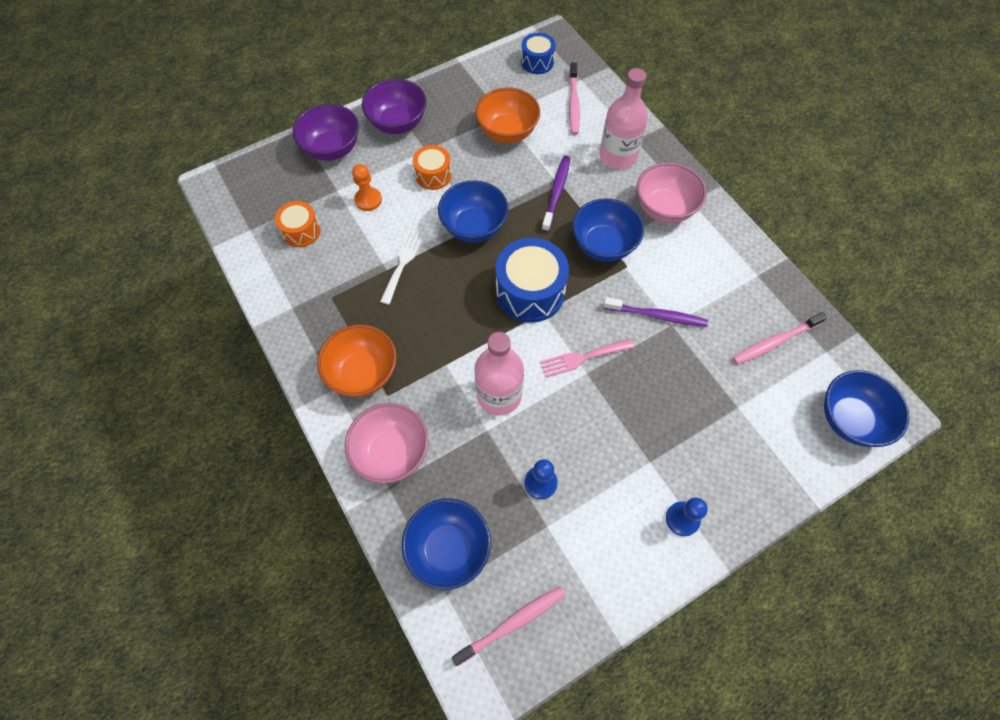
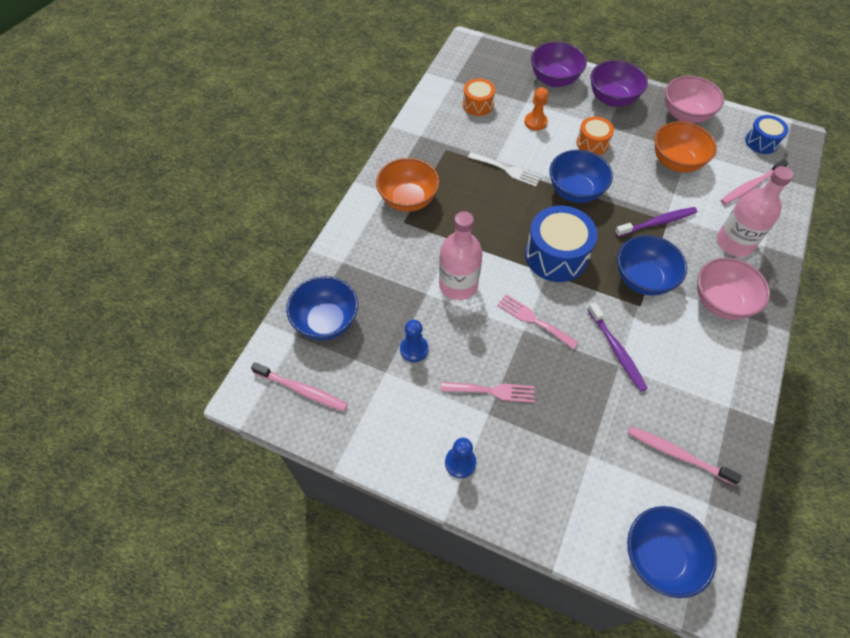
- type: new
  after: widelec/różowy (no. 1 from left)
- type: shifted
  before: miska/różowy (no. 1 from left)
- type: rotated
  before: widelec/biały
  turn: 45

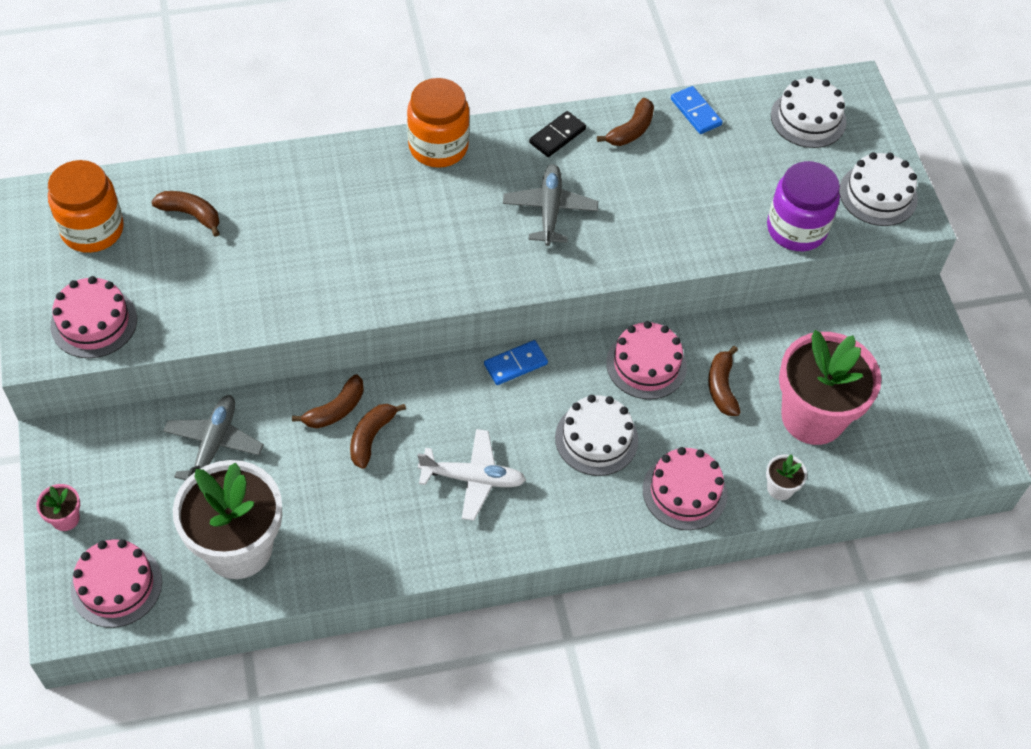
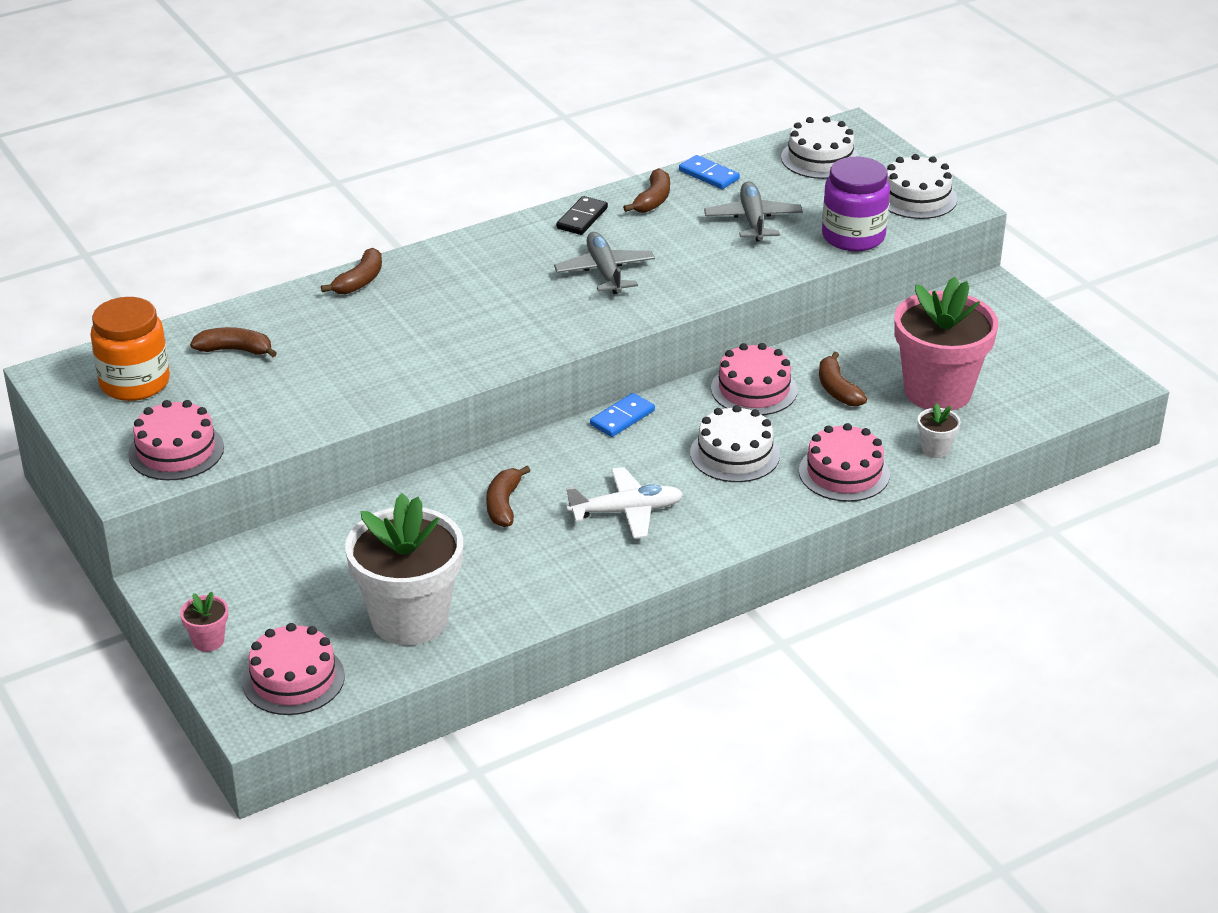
- type: gone
  before: słoik/pomarańczowy (no. 2 from left)
- type: shifted
  before: samolot/szary (no. 1 from left in the first image)
  after: samolot/szary (no. 2 from left)
- type: shifted
  before: banan/brązowy (no. 2 from left)

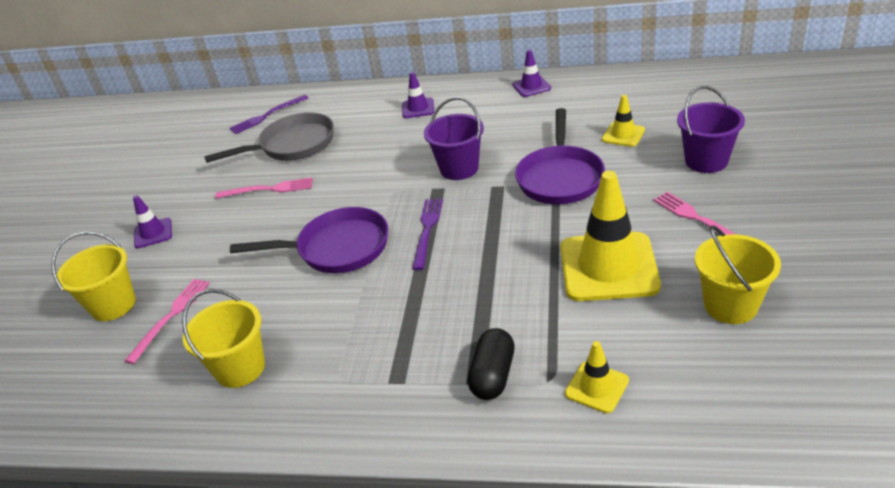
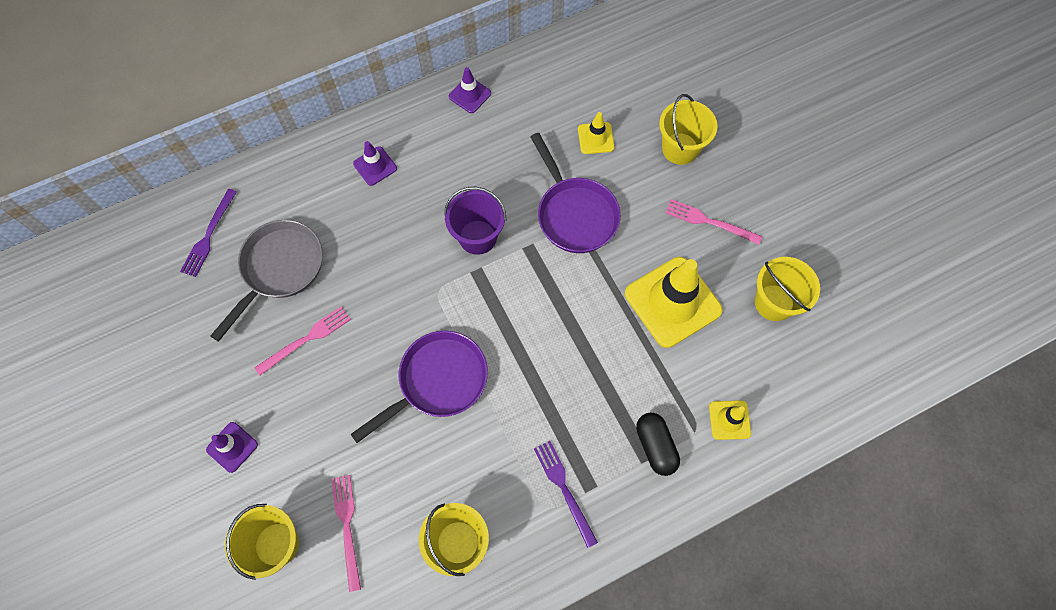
- type: shifted
  before: widelec/fioletowy (no. 2 from left)
- type: repainted
  before: wiadro/fioletowy (no. 2 from left)
  after: wiadro/żółty (no. 3 from left)

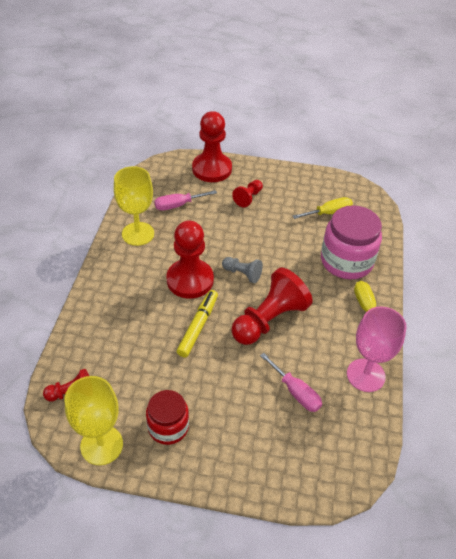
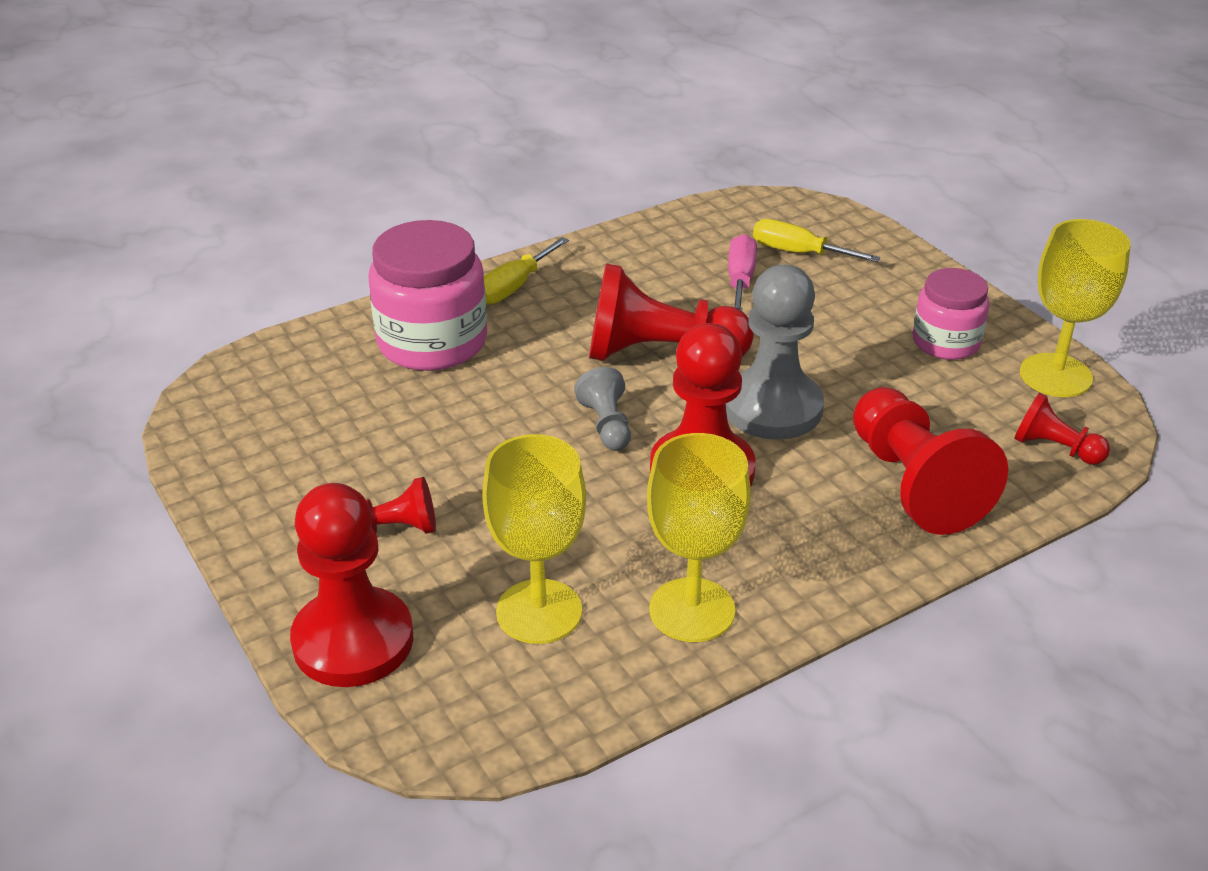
- type: gone
  before: kielich/różowy
- type: new
  after: pionek/czerwony (no. 5 from left)
- type: shifted
  before: śrubokręt/żółty (no. 1 from left in the first image)
  after: śrubokręt/żółty (no. 2 from left)
- type: swapped
  before: śrubokręt/różowy (no. 1 from left)
  after: kielich/żółty (no. 1 from left)
- type: swapped
  before: flamaster/żółty
  after: pionek/szary (no. 2 from left)
- type: repainted
  before: słoik/czerwony
  after: słoik/różowy (no. 2 from left)

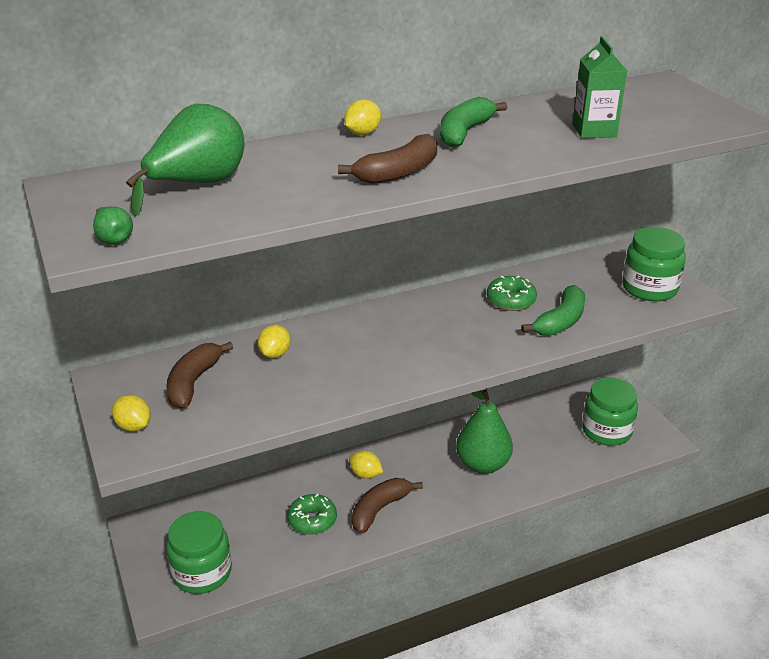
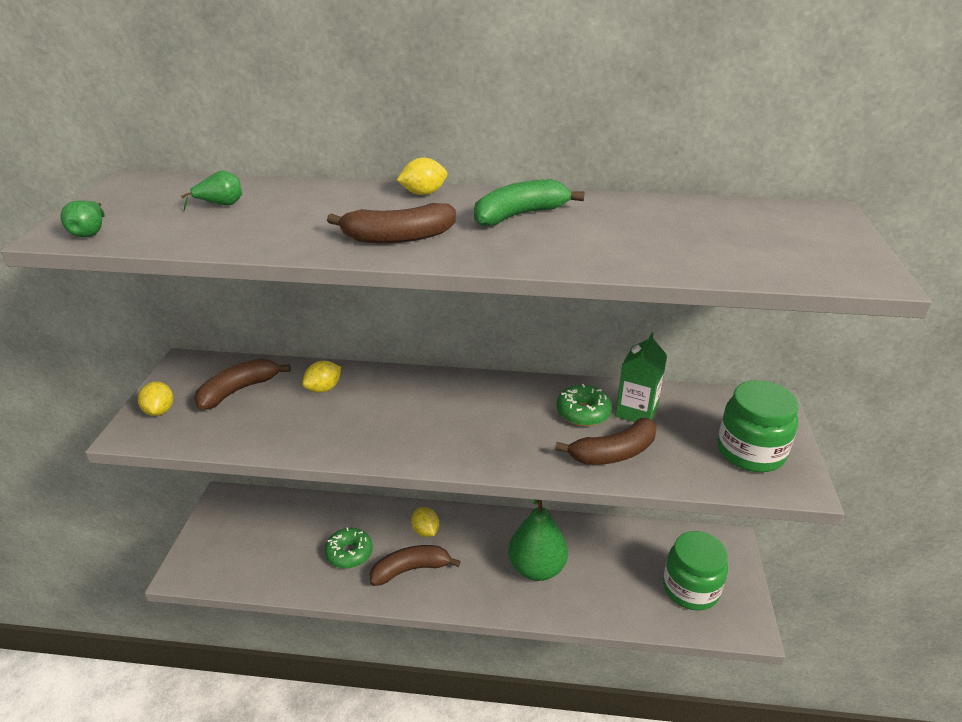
- type: gone
  before: słoik/zielony (no. 1 from left)
- type: shifted
  before: karton mleka/zielony
- type: repainted
  before: banan/zielony (no. 2 from left)
  after: banan/brązowy (no. 4 from left)
- type: scaled
  before: gruszka/zielony (no. 2 from left)
  scale: 0.44

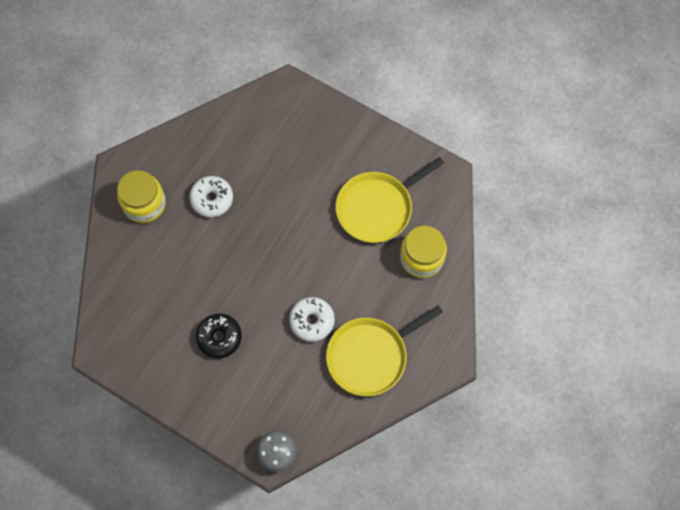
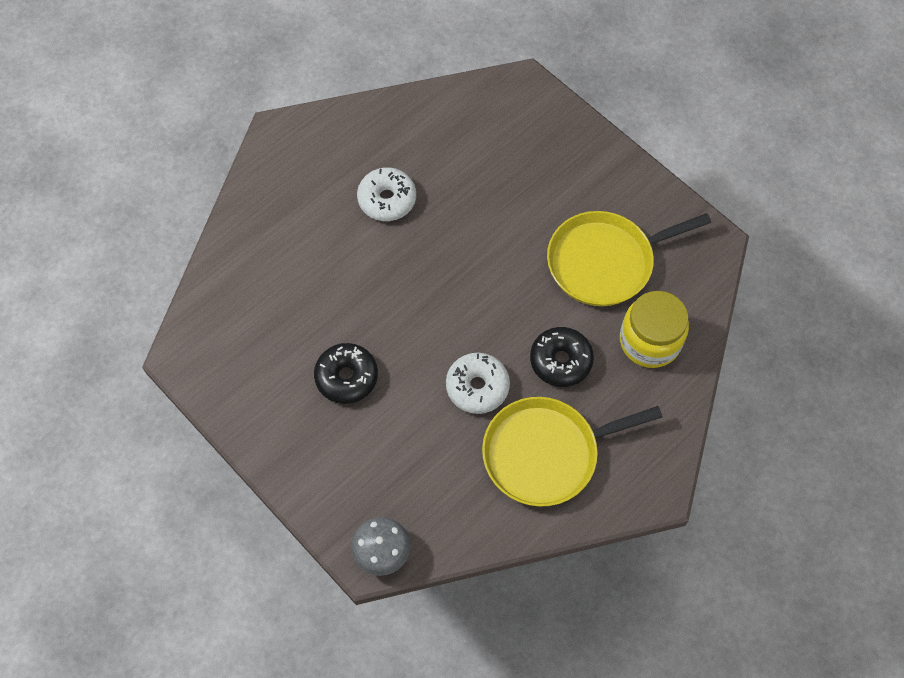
- type: gone
  before: słoik/żółty (no. 1 from left)
- type: new
  after: donut/czarny (no. 2 from left)

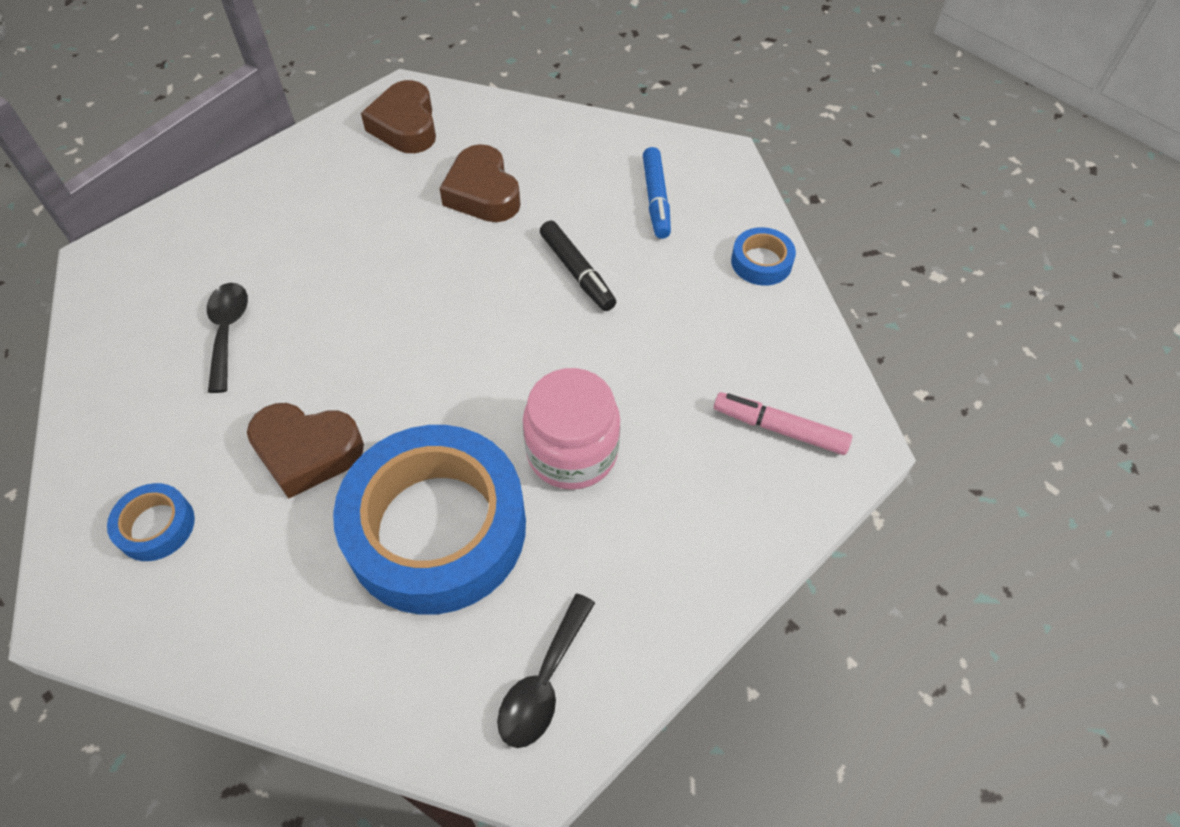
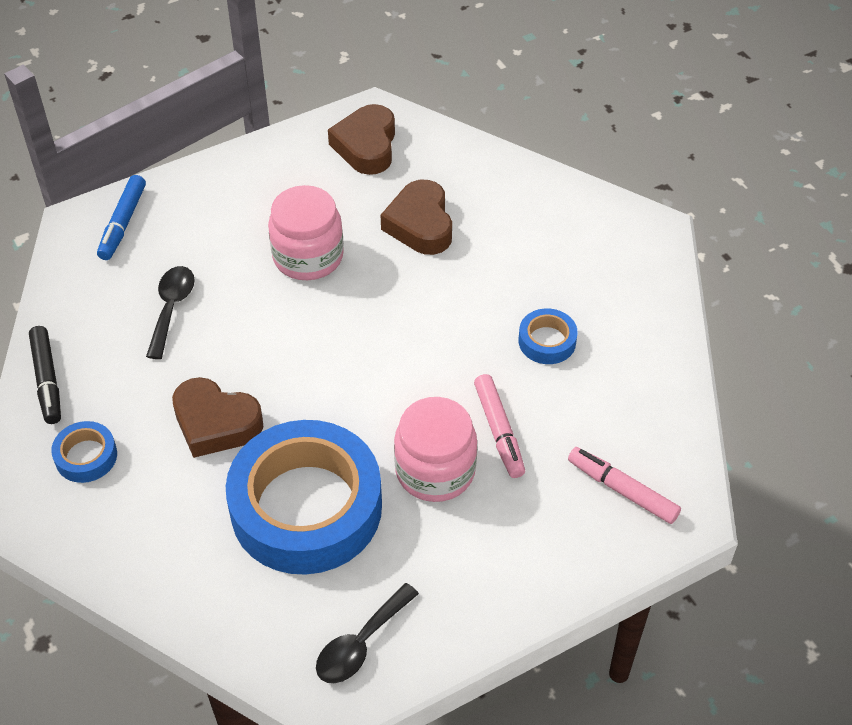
- type: new
  after: słoik/różowy (no. 1 from left)
- type: new
  after: flamaster/różowy (no. 1 from left)
- type: shifted
  before: flamaster/czarny
- type: shifted
  before: flamaster/niebieski
- type: shifted
  before: taśma klejąca/niebieski (no. 3 from left)

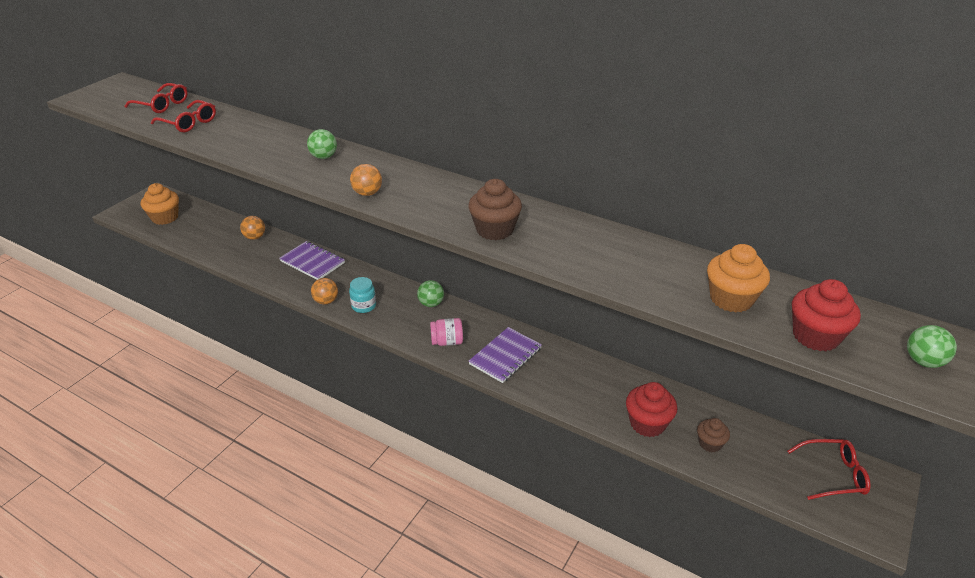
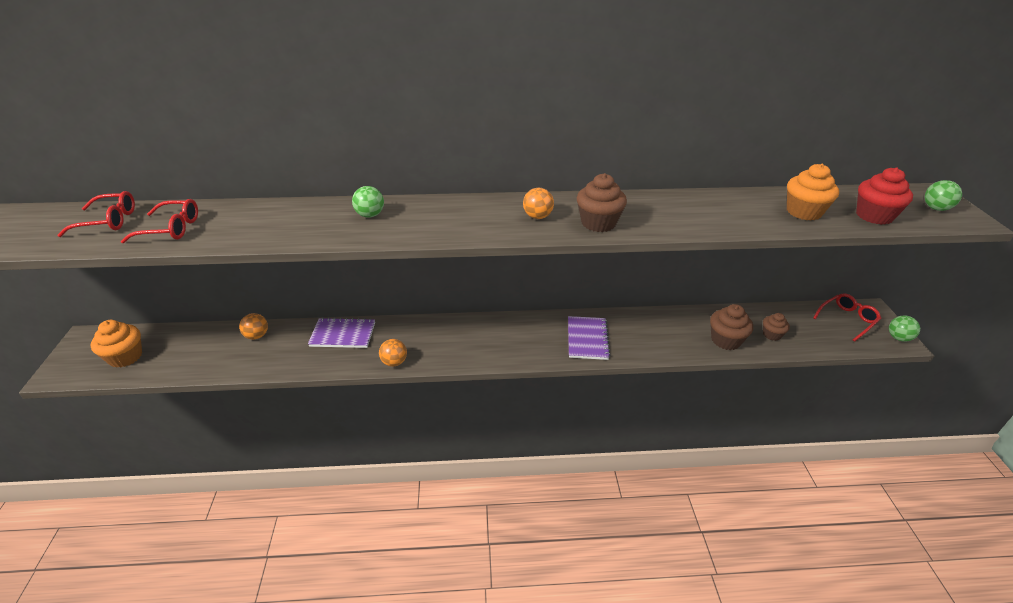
- type: gone
  before: słoik/turkusowy
- type: gone
  before: słoik/różowy
- type: shifted
  before: piłka/pomarańczowy (no. 3 from left)
- type: shifted
  before: piłka/zielony (no. 2 from left)
- type: repainted
  before: muffinka/czerwony (no. 1 from left)
  after: muffinka/brązowy (no. 2 from left)

